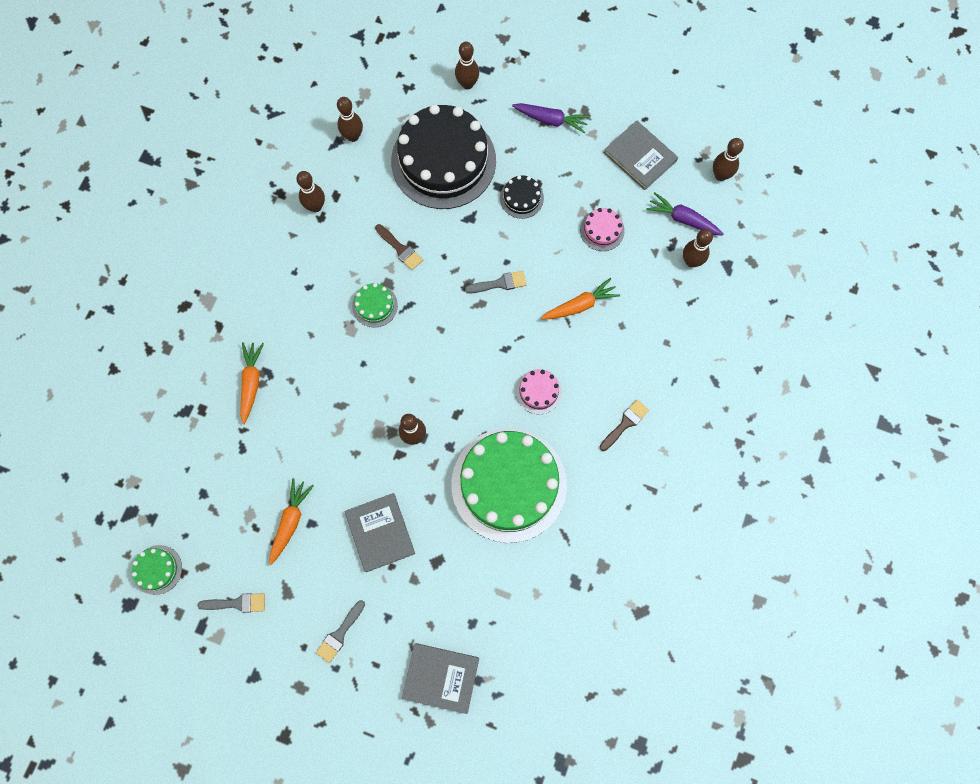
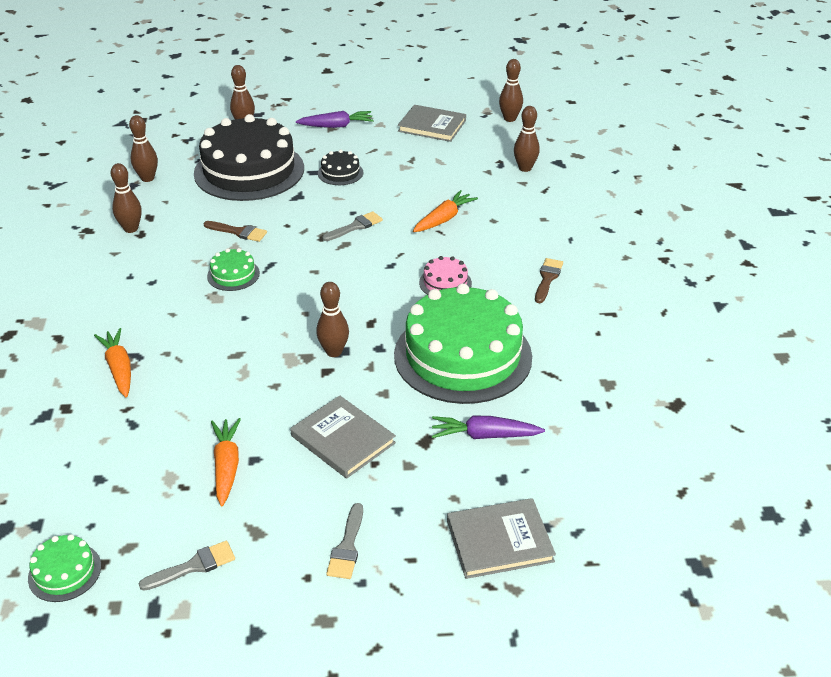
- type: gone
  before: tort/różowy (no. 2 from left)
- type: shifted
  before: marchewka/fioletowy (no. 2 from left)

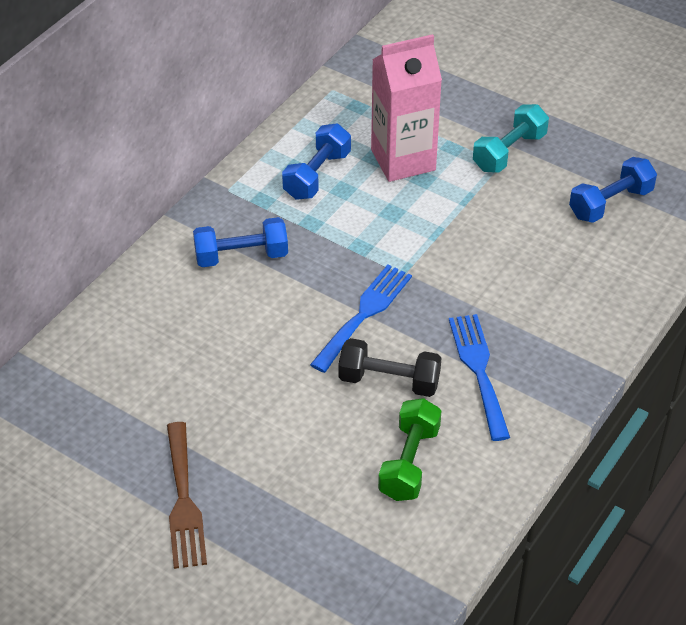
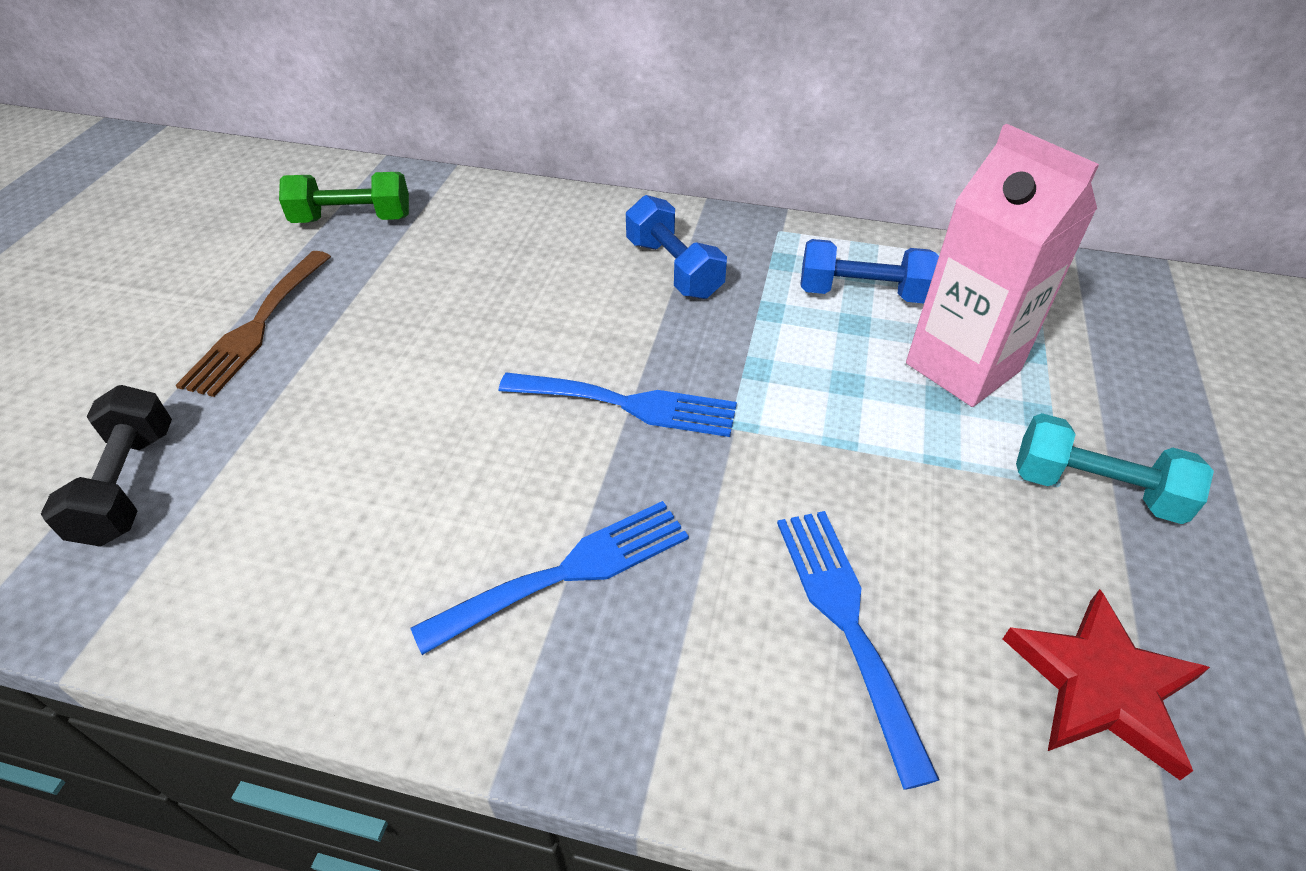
- type: new
  after: widelec/niebieski (no. 3 from left)
- type: shifted
  before: hantel/czarny
- type: shifted
  before: hantel/zielony
- type: swapped
  before: hantel/niebieski (no. 3 from left)
  after: gwiazda/czerwony
- type: rotated
  before: widelec/brązowy
  turn: -45

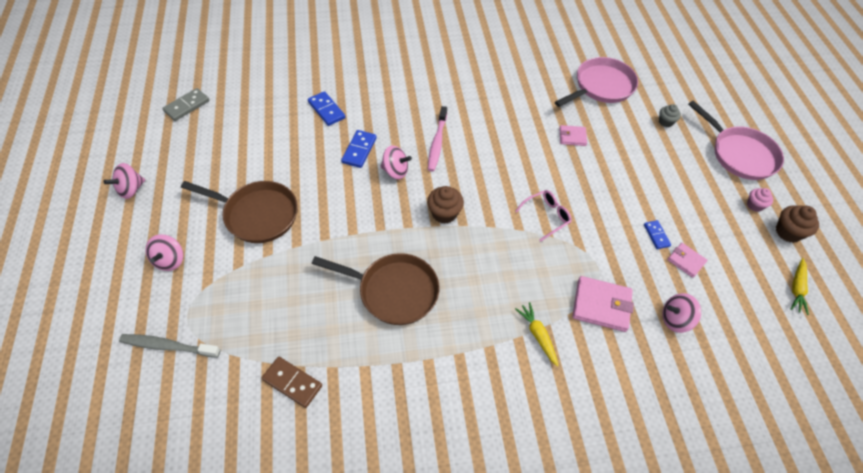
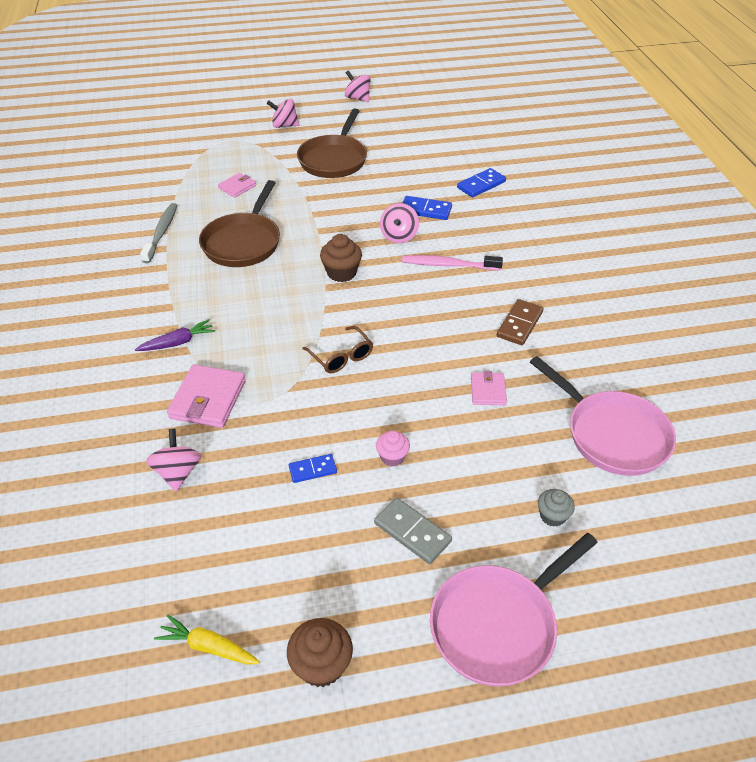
- type: shifted
  before: szczoteczka do zębów/szary
- type: shifted
  before: kostka domina/szary
- type: shifted
  before: kostka domina/brązowy
- type: shifted
  before: portfel/różowy (no. 3 from left in the first image)
  after: portfel/różowy (no. 2 from left)
- type: shifted
  before: muffinka/różowy
- type: repainted
  before: okulary/różowy
  after: okulary/brązowy
- type: repainted
  before: marchewka/żółty (no. 1 from left)
  after: marchewka/fioletowy

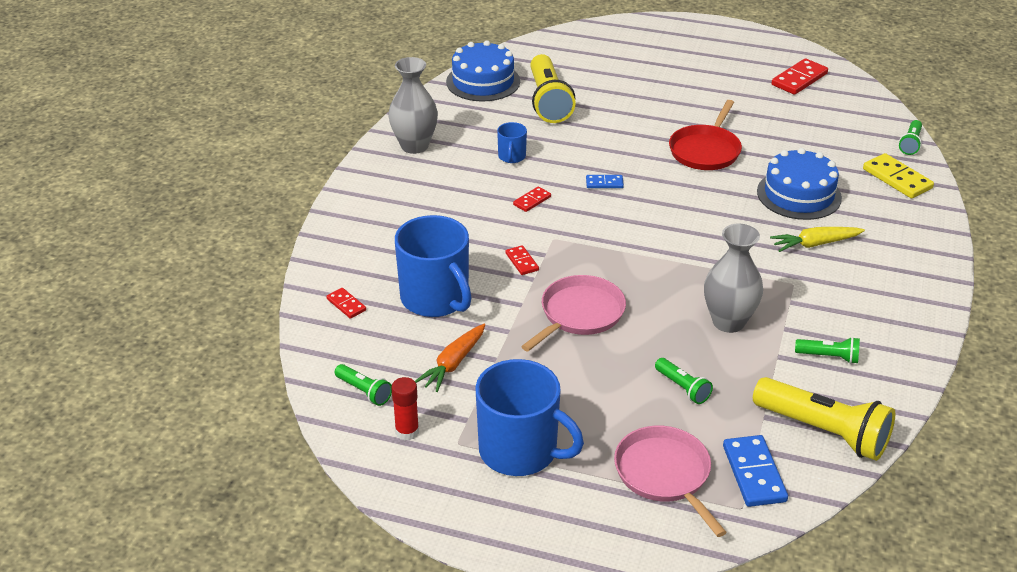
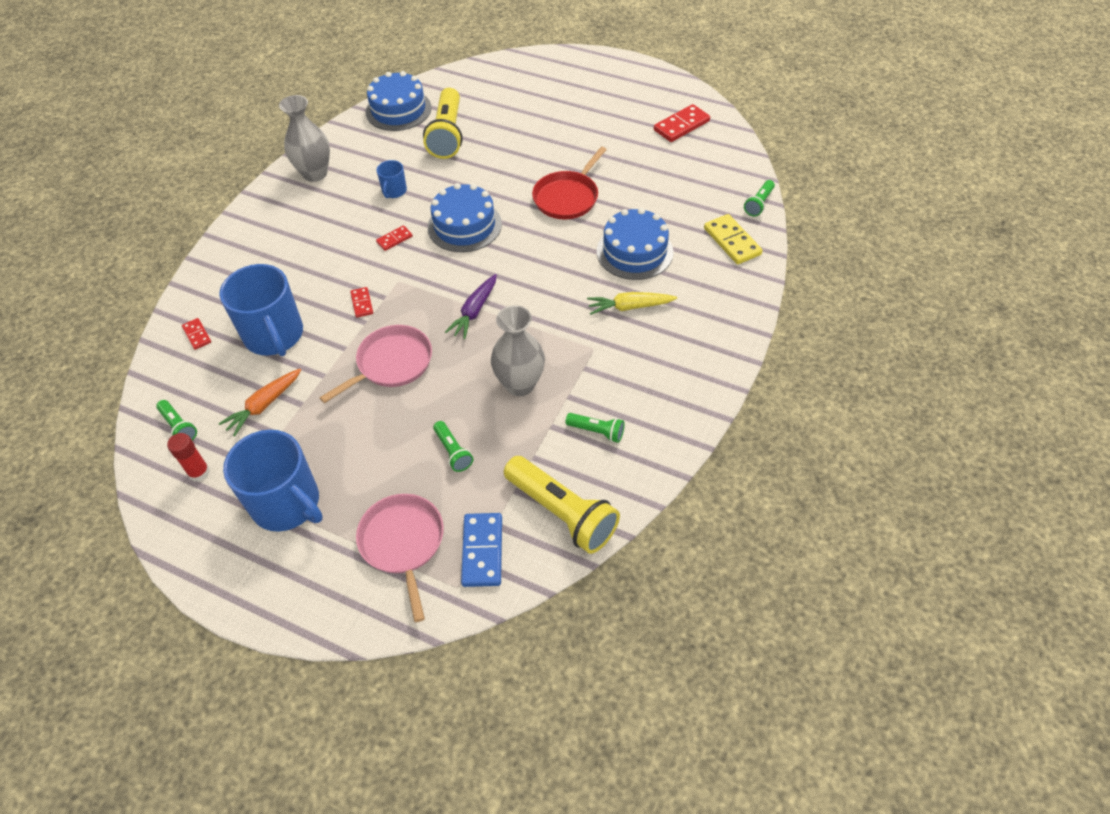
- type: new
  after: marchewka/fioletowy
- type: swapped
  before: kostka domina/niebieski (no. 1 from left)
  after: tort/niebieski (no. 2 from left)

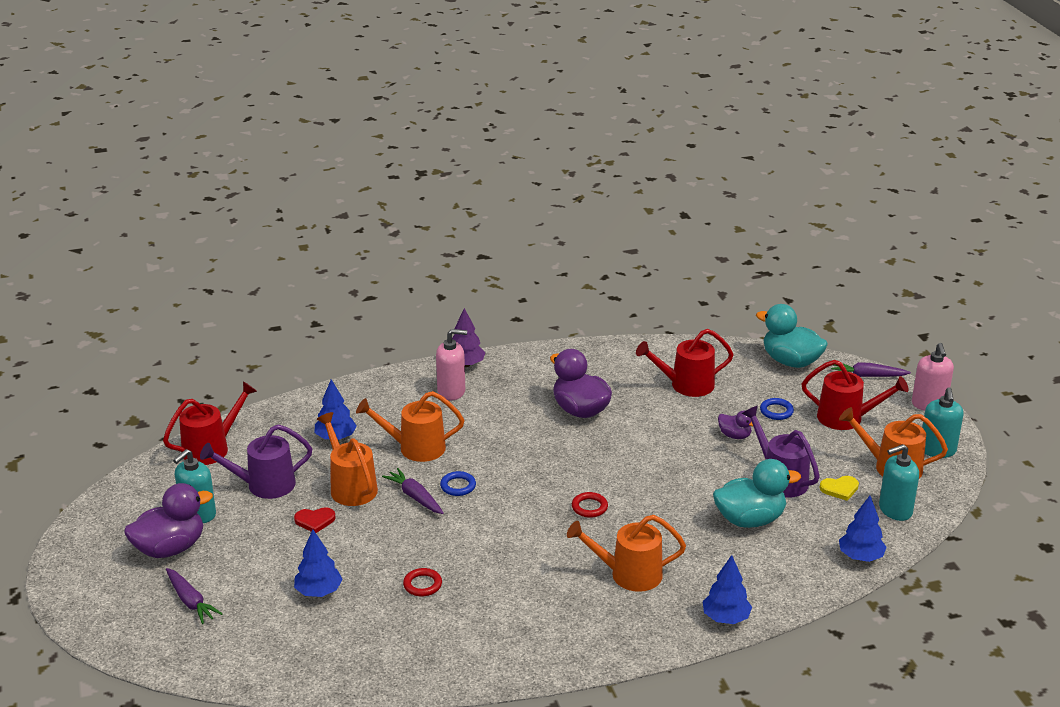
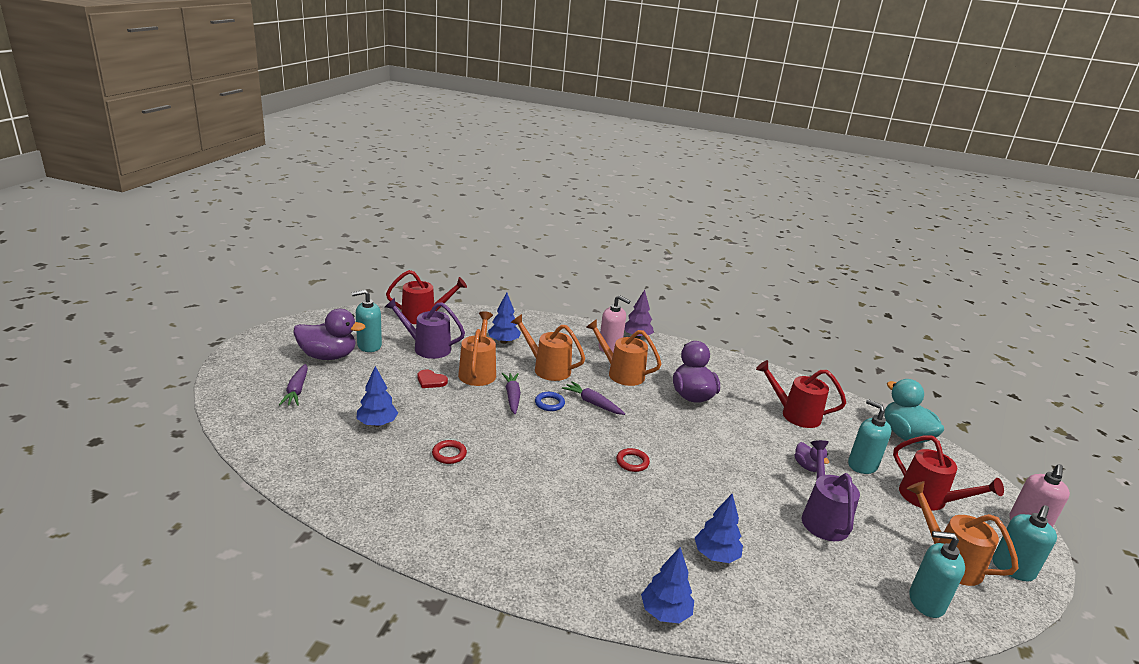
- type: gone
  before: kaczka/turkusowy (no. 1 from left)
- type: gone
  before: serce/żółty
- type: shifted
  before: konewka/pomarańczowy (no. 3 from left)
- type: shifted
  before: marchewka/fioletowy (no. 3 from left)
- type: shifted
  before: drzewko/niebieski (no. 4 from left)
- type: swapped
  before: pierścień/niebieski (no. 2 from left)
  after: dozownik mydła/turkusowy (no. 2 from left)

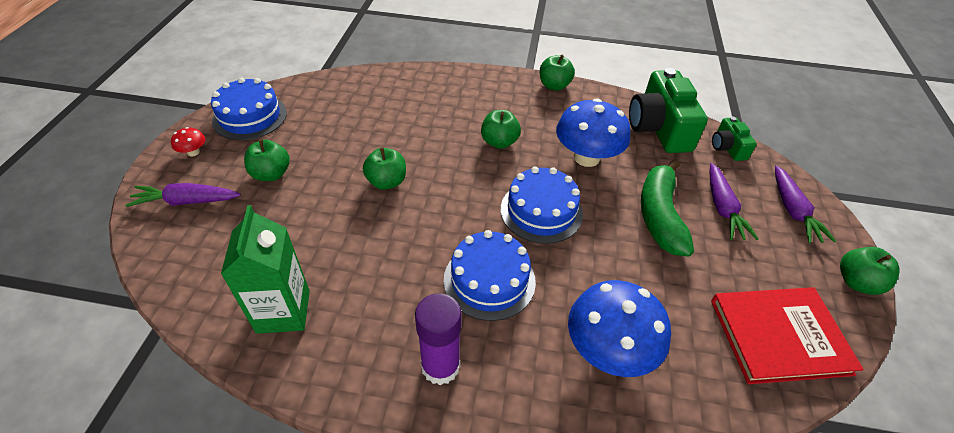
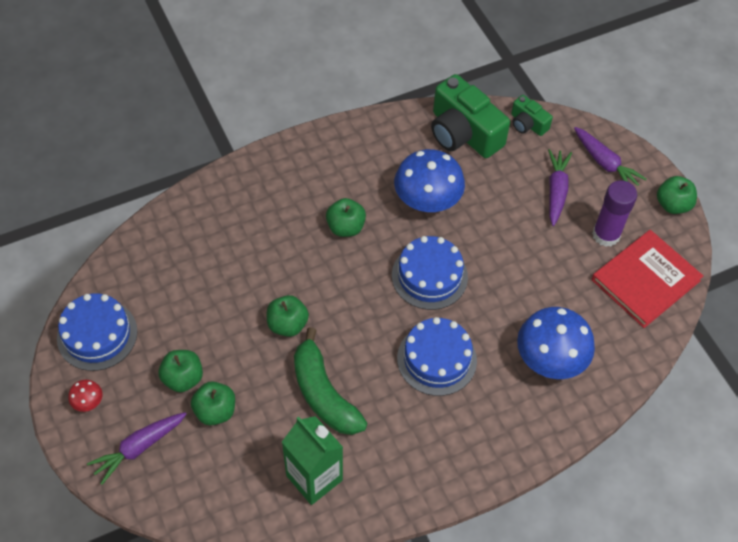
- type: shifted
  before: klej w sztyfcie/fioletowy
- type: shifted
  before: jabłko/zielony (no. 4 from left in the first image)
  after: jabłko/zielony (no. 2 from left)
- type: shifted
  before: banan/zielony
- type: rotated
  before: marchewka/fioletowy (no. 2 from left)
  turn: -135

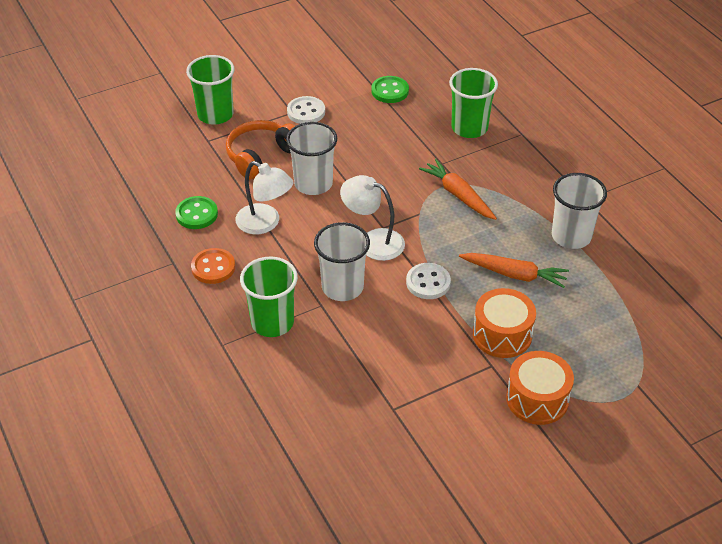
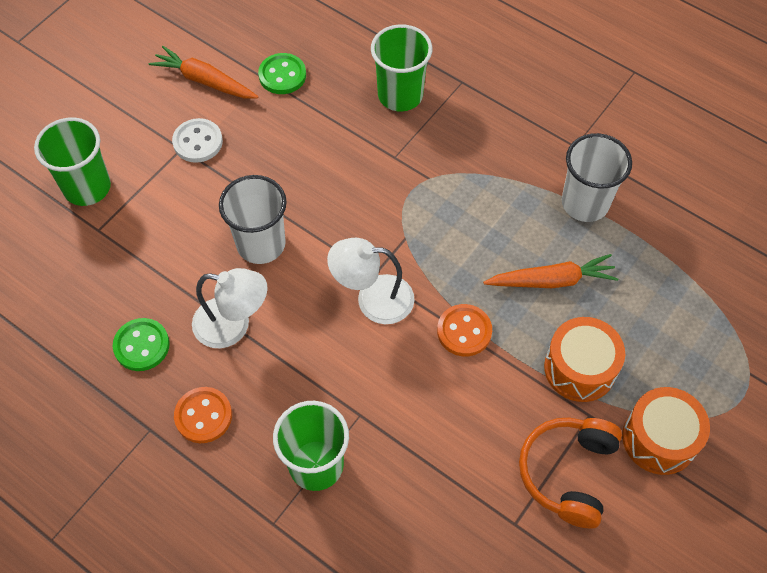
- type: gone
  before: szklanka/biały (no. 2 from left)
- type: shifted
  before: słuchawki/pomarańczowy
- type: shifted
  before: marchewka/pomarańczowy (no. 1 from left)
- type: repainted
  before: guzik/biały (no. 2 from left)
  after: guzik/pomarańczowy (no. 2 from left)

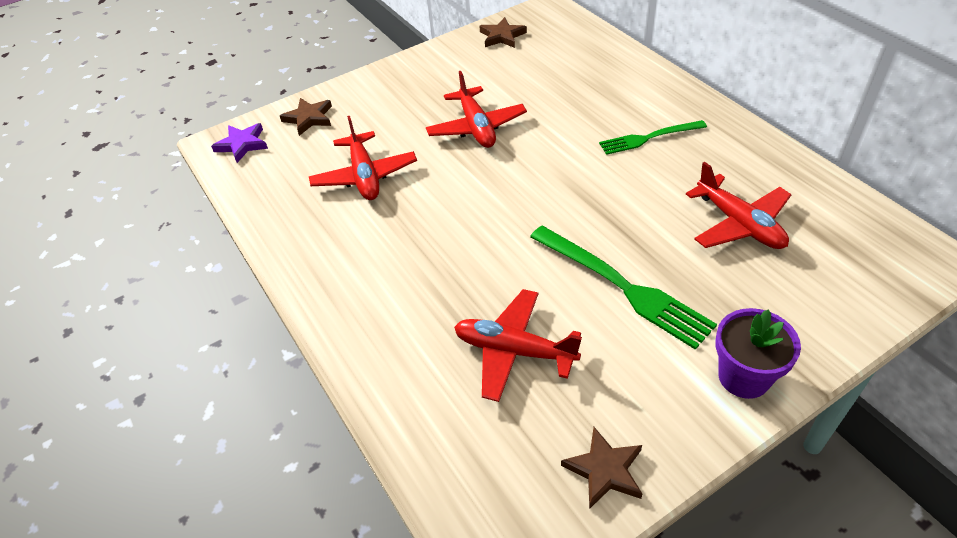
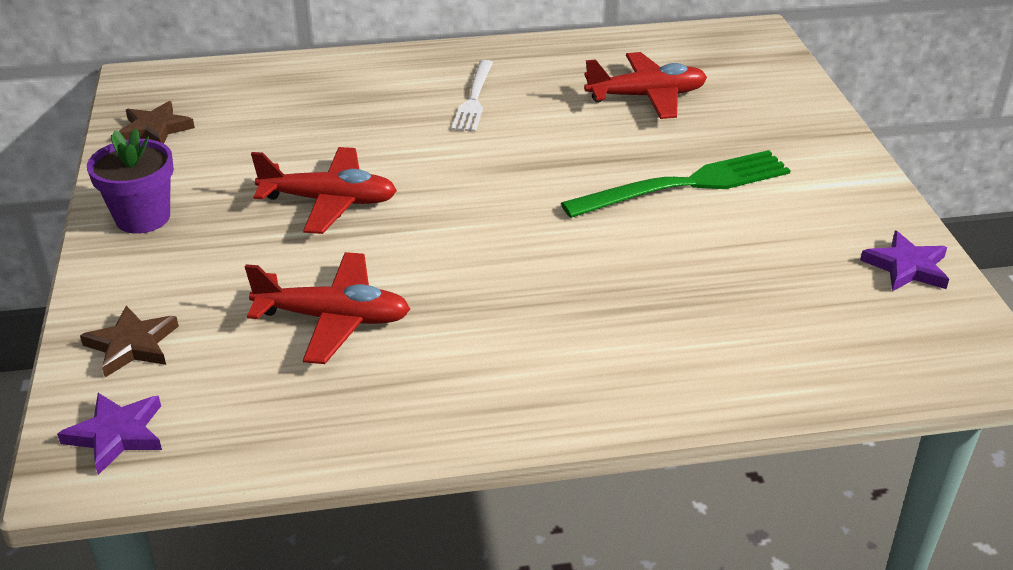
- type: gone
  before: samolot/czerwony (no. 3 from left)
- type: shifted
  before: doniczka/fioletowy
- type: repainted
  before: gwiazda/brązowy (no. 3 from left)
  after: gwiazda/fioletowy (no. 2 from left)
- type: repainted
  before: widelec/zielony (no. 2 from left)
  after: widelec/biały

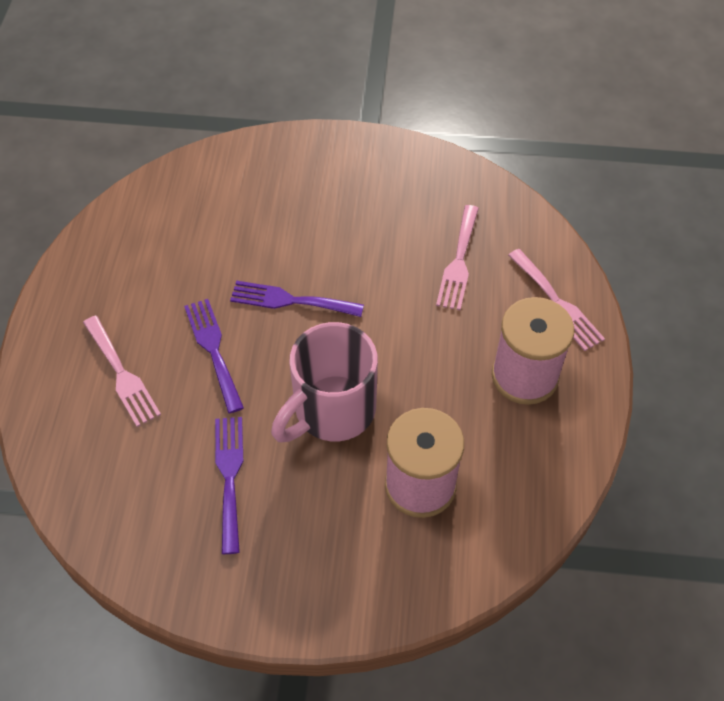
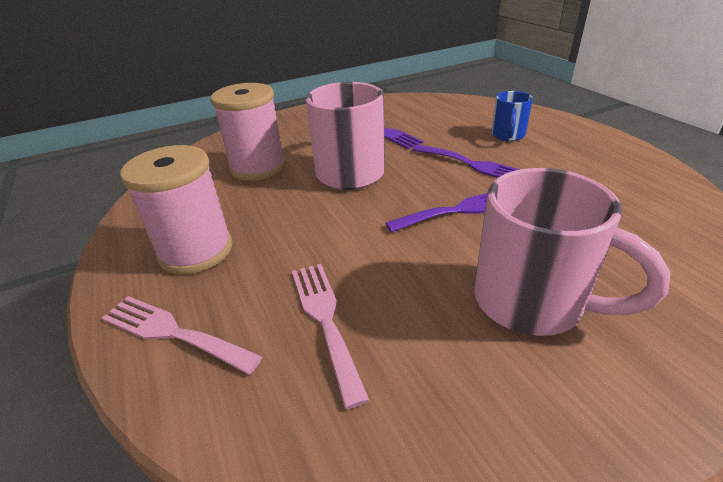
- type: new
  after: kubek/różowy (no. 2 from left)
- type: swapped
  before: widelec/różowy (no. 1 from left)
  after: kubek/niebieski

